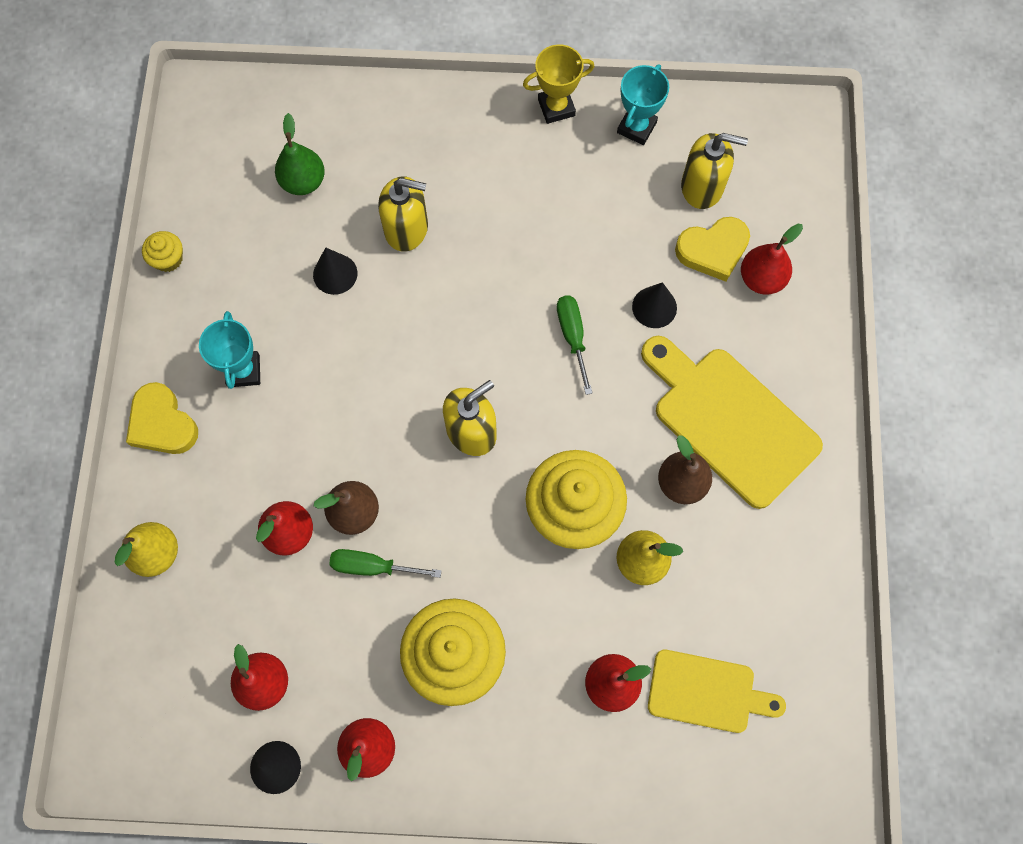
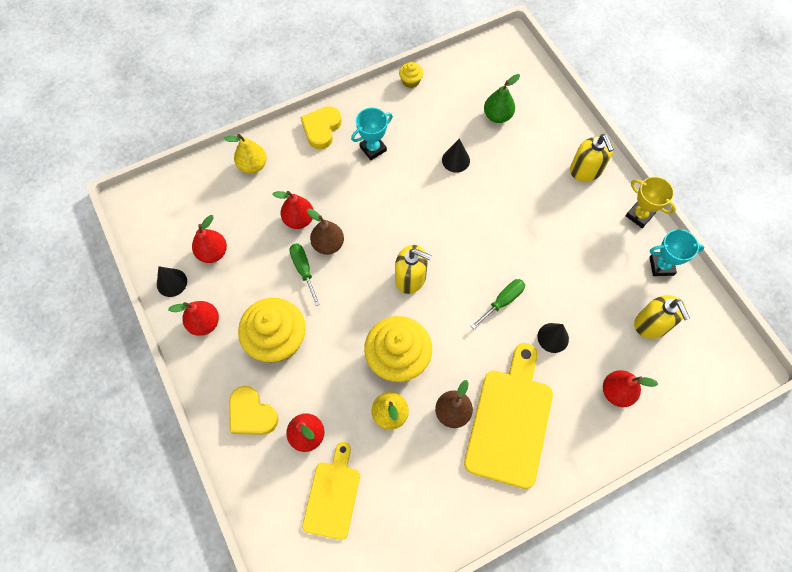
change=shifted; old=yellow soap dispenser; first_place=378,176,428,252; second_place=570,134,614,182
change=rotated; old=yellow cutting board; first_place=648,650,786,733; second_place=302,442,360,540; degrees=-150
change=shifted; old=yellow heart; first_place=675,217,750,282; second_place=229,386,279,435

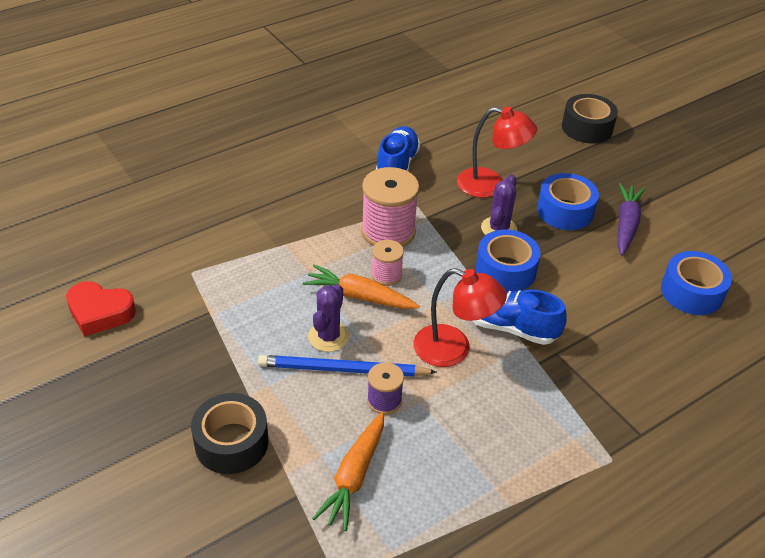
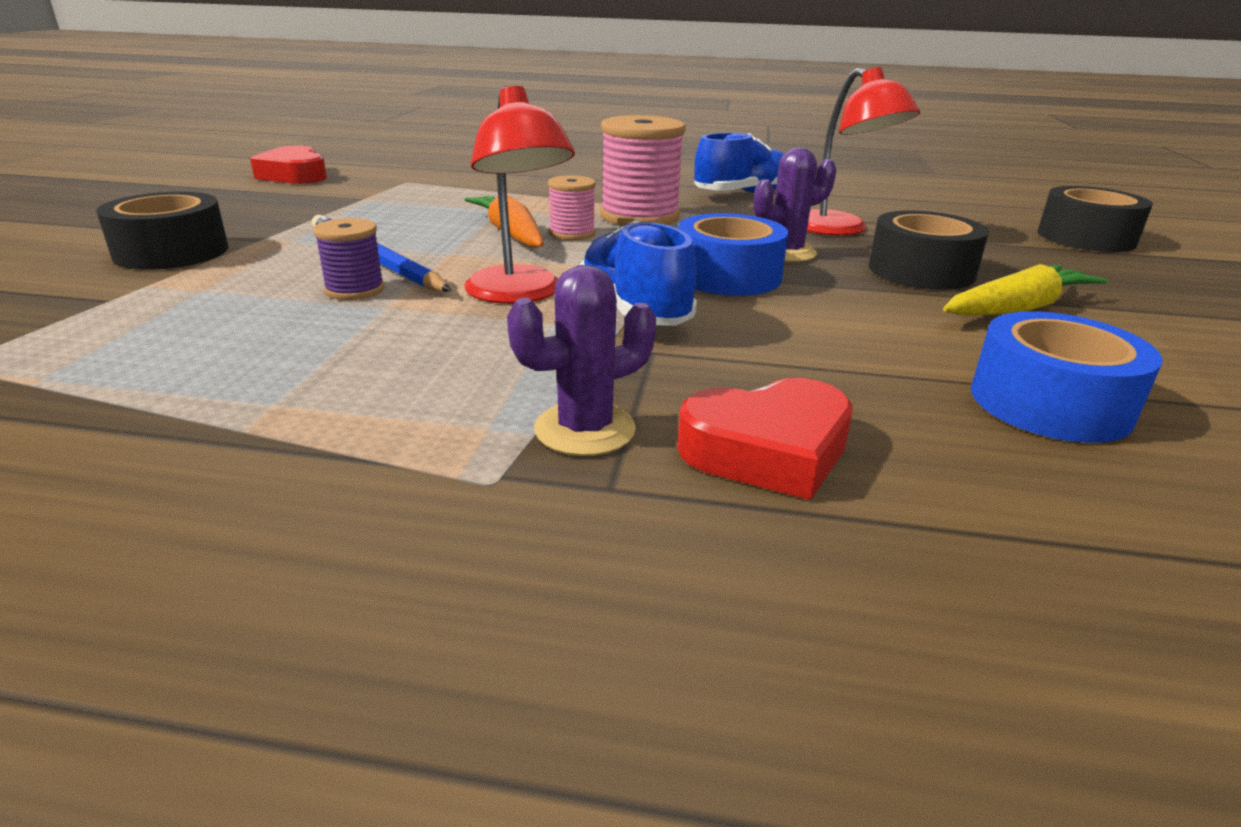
change=shifted; old=purple cactus; first_place=308,284,349,352; second_place=507,265,656,456
change=gone; old=orange carrot; first_place=312,412,384,531
change=repainted; old=blue tape; new=black tape; first_place=537,173,599,230; second_place=869,210,989,290
change=repainted; old=purple carrot; new=yellow carrot; first_place=618,183,645,255; second_place=943,264,1108,315
change=new; new=red heart; second_place=677,378,853,500

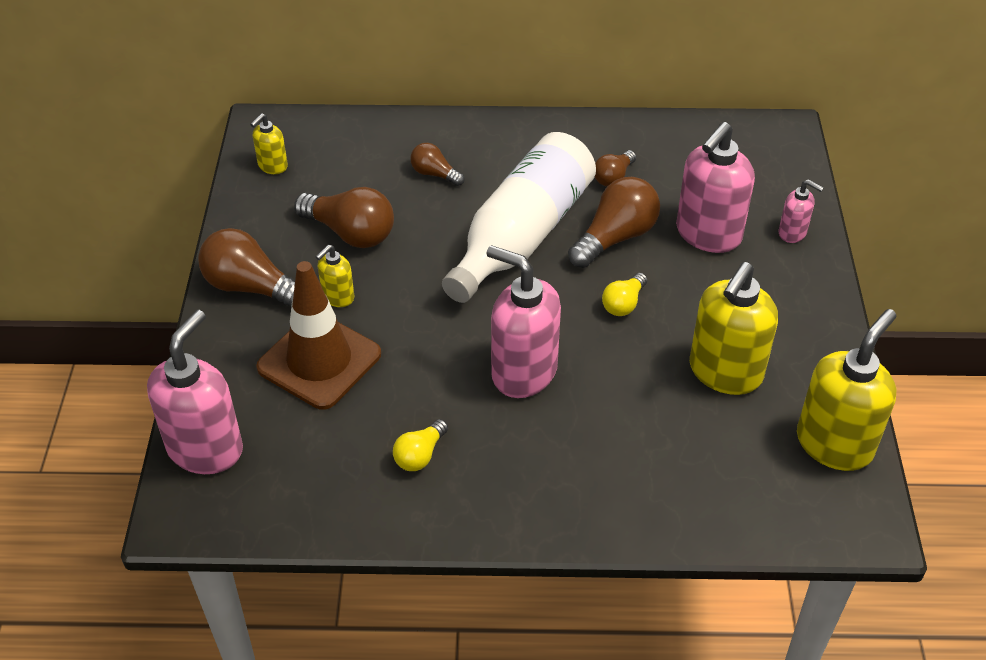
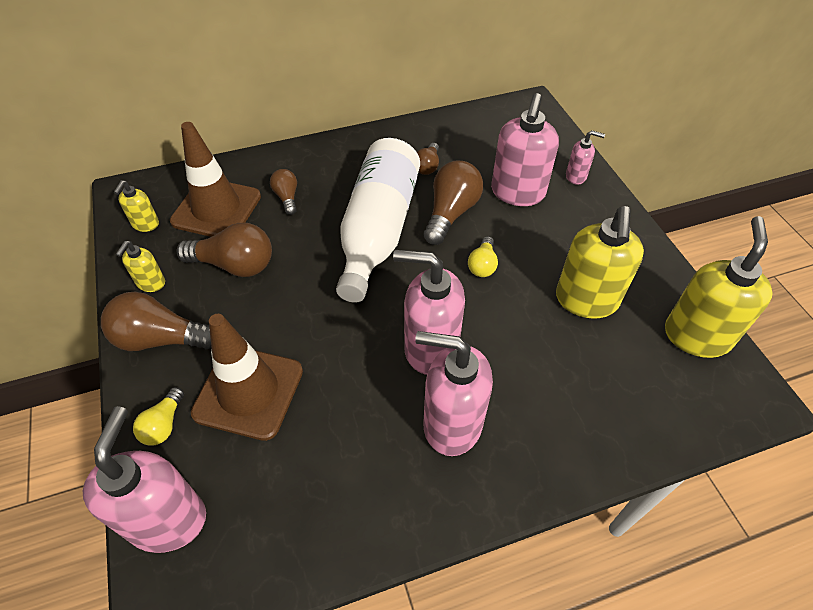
change=shifted; old=yellow soap dispenser; first_place=316,245,354,307; second_place=116,241,165,292
change=shifted; old=yellow light bulb; first_place=393,419,448,471; second_place=133,387,184,445
change=rotated; old=brown light bulb; first_place=410,143,465,186; second_place=270,169,297,215; degrees=60
change=new; new=brown traffic cone; second_place=170,122,261,237
change=new; new=pink soap dispenser; second_place=415,331,493,456

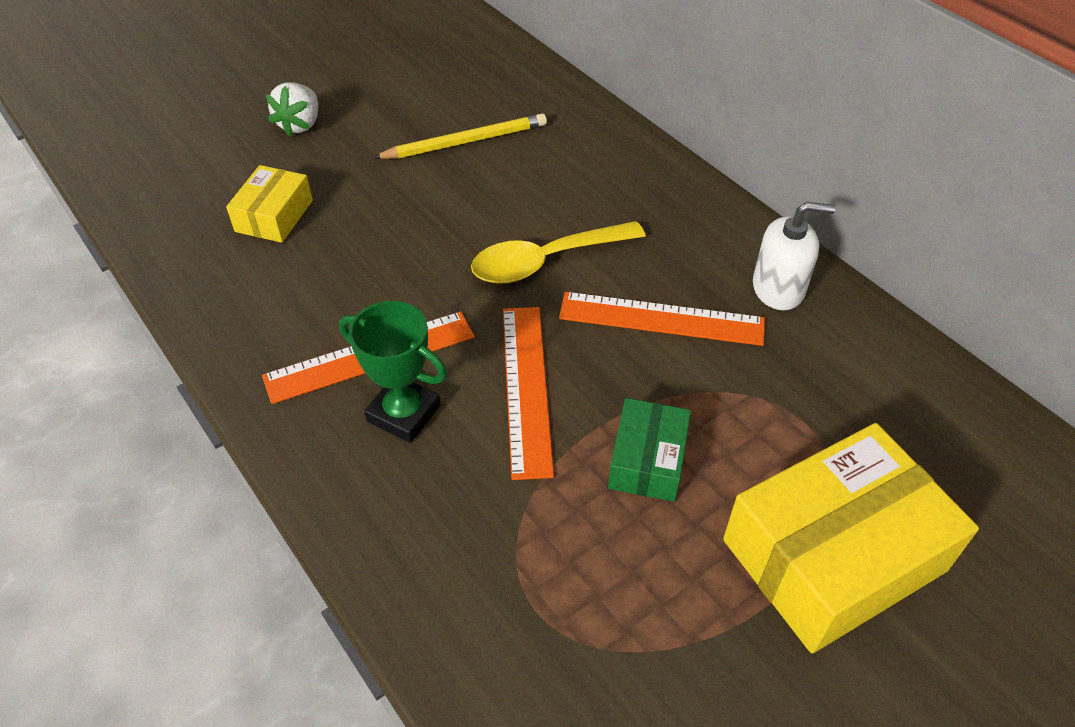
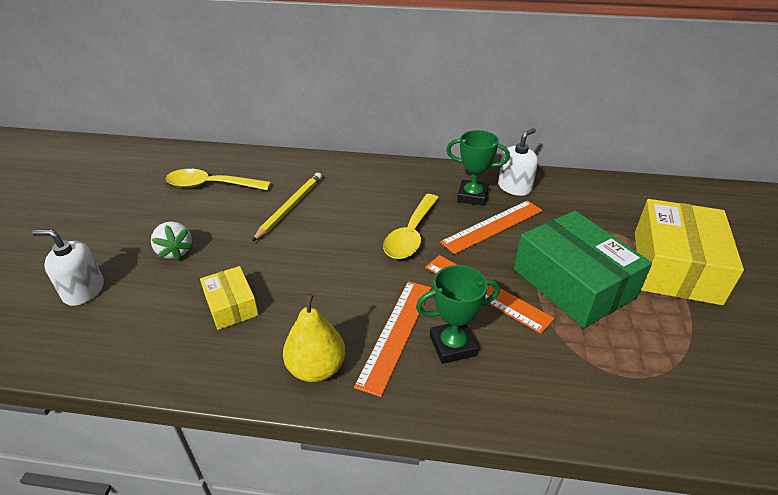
change=scaled; old=green box; first_place=608,398,691,502; second_place=514,211,652,328; factor=1.94
change=new; new=white soap dispenser; second_place=32,229,104,306
change=new; new=yellow spoon; second_place=166,169,271,190
change=new; new=yellow pear; second_place=283,293,345,382
change=new; new=green trophy; second_place=446,130,510,206

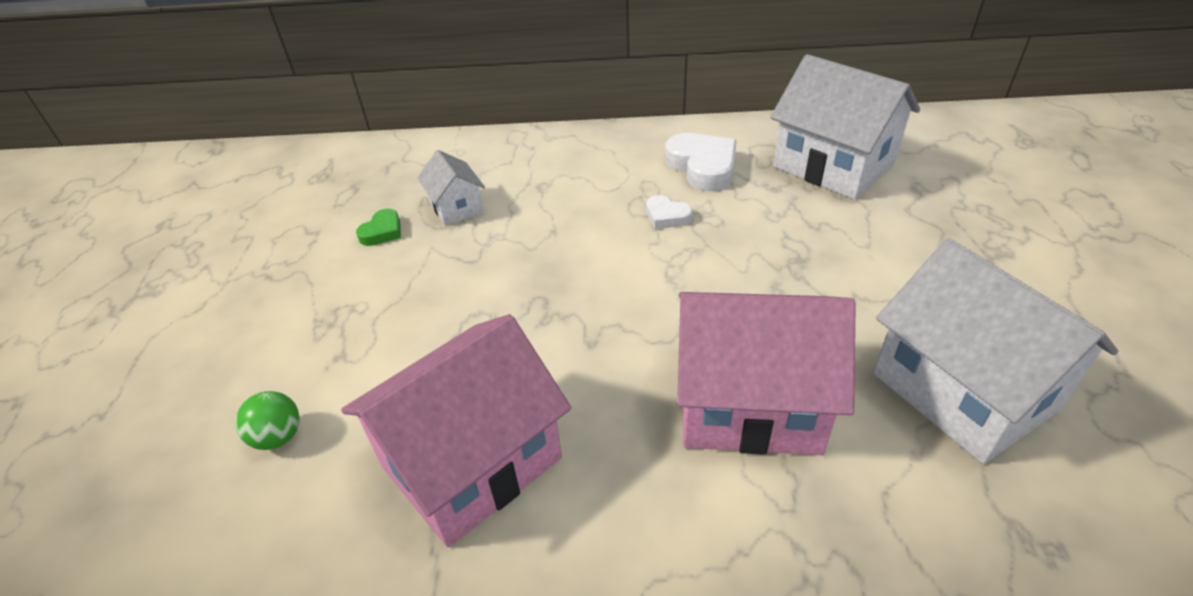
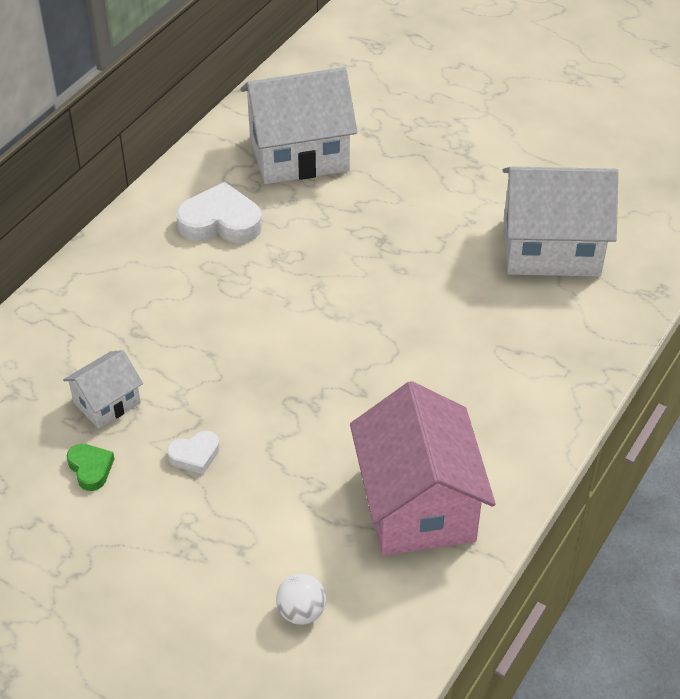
change=repainted; old=green ball; new=white ball; first_place=236,391,300,450; second_place=276,574,326,625
change=rotated; old=white house; first_place=417,150,485,226; second_place=63,350,143,429; degrees=-45
change=shifted; old=white heart; first_place=646,195,692,229; second_place=167,431,220,474
change=gone; old=pink house; first_place=677,292,856,455

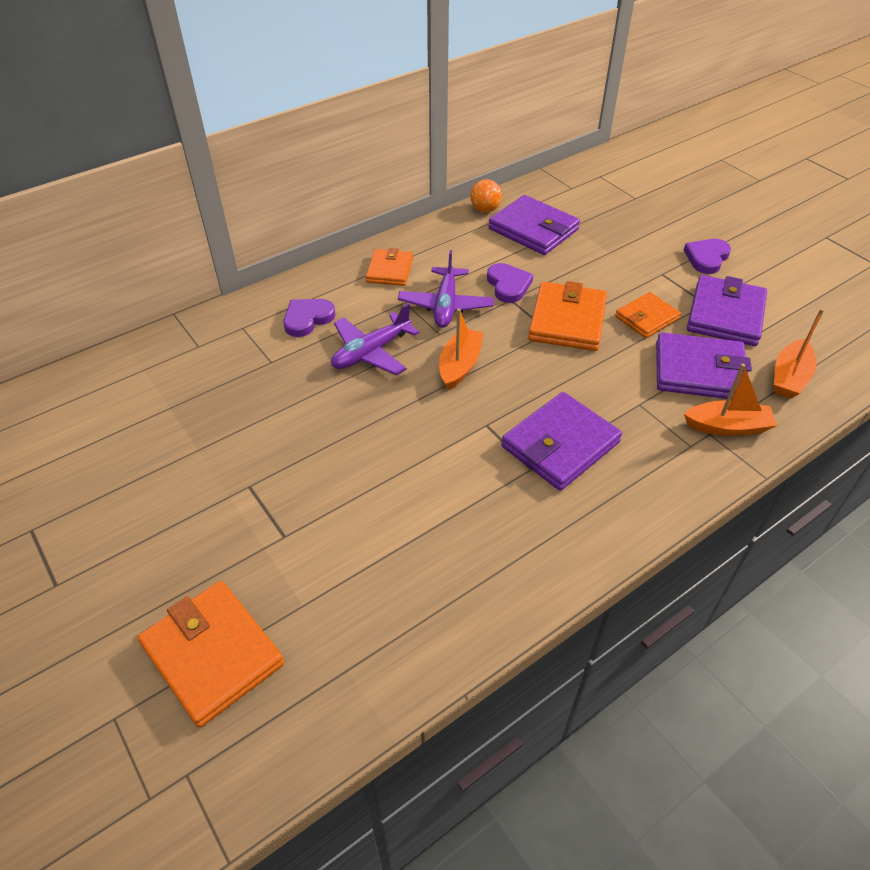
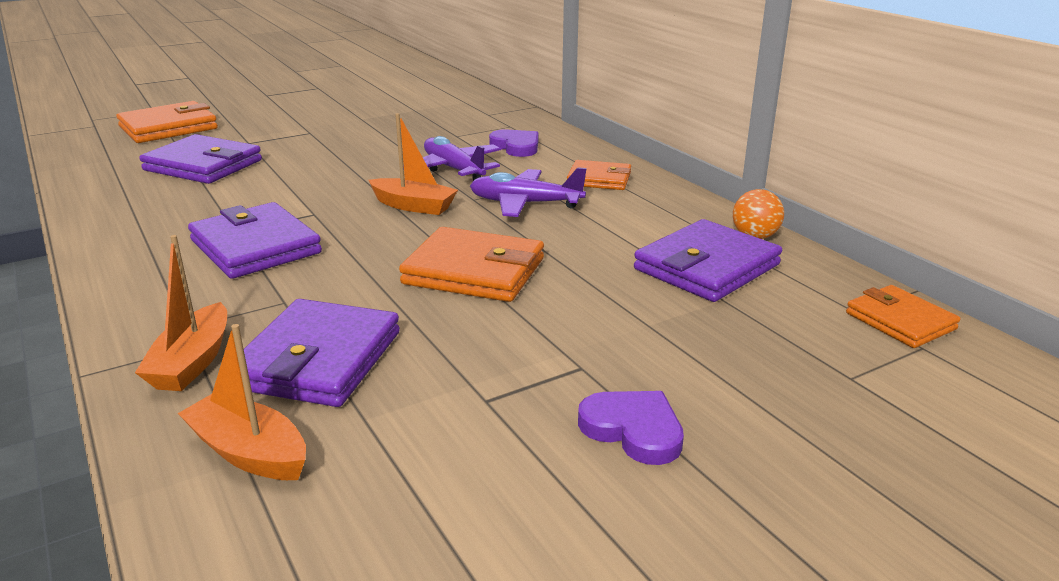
change=gone; old=purple heart; first_place=487,263,533,303
change=shifted; old=orange wallet; first_place=615,292,681,338; second_place=846,285,960,348
change=shifted; old=purple wallet; first_place=687,275,767,346; second_place=139,134,262,184

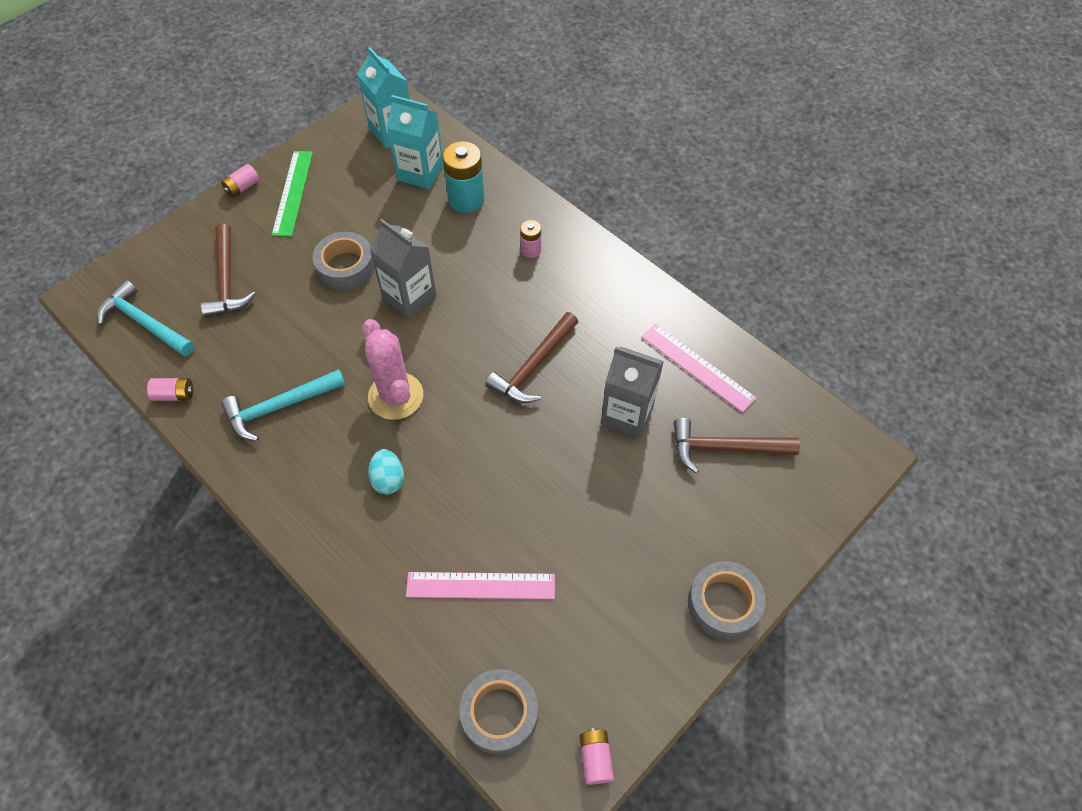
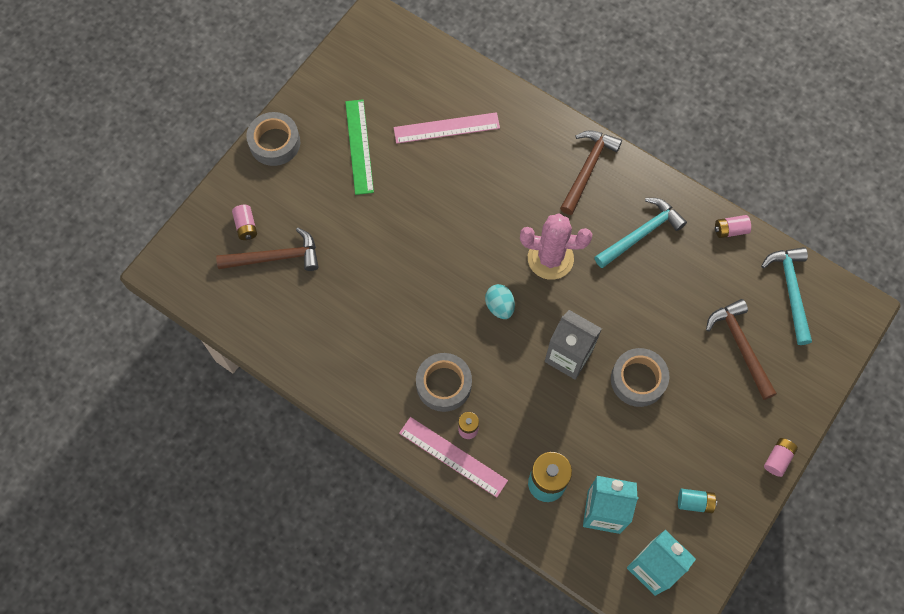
change=rotated; old=turquoise hammer; first_place=97,280,194,356; second_place=761,247,812,345; degrees=-120
change=shifted; old=green ruler; first_place=272,151,313,237; second_place=345,99,374,195
change=rotated; old=pink cactus; first_place=362,319,423,420; second_place=520,213,592,280; degrees=-45
change=shifted; old=turquoise egg; first_place=368,449,404,495; second_place=485,284,515,319
change=shifted; old=grey tape; first_place=459,669,538,755; second_place=416,353,472,412
change=shifted; old=brown hammer; first_place=485,312,578,403; second_place=560,130,622,215
change=shifted; old=pink battery; first_place=579,728,614,785; second_place=232,205,257,240
change=gone; old=grey carton; first_place=601,347,664,438
change=shifted; old=pink ruler; first_place=642,324,757,413; second_place=399,417,508,497
change=new; new=turquoise battery; second_place=678,489,717,513

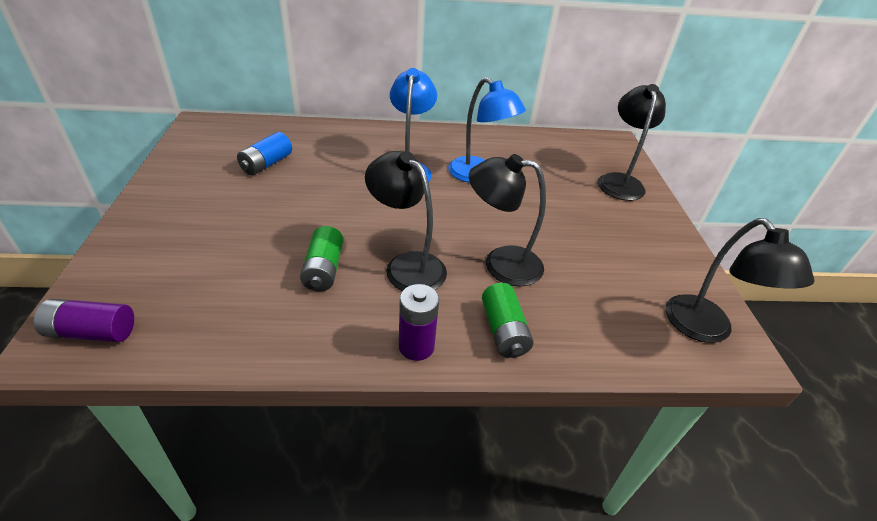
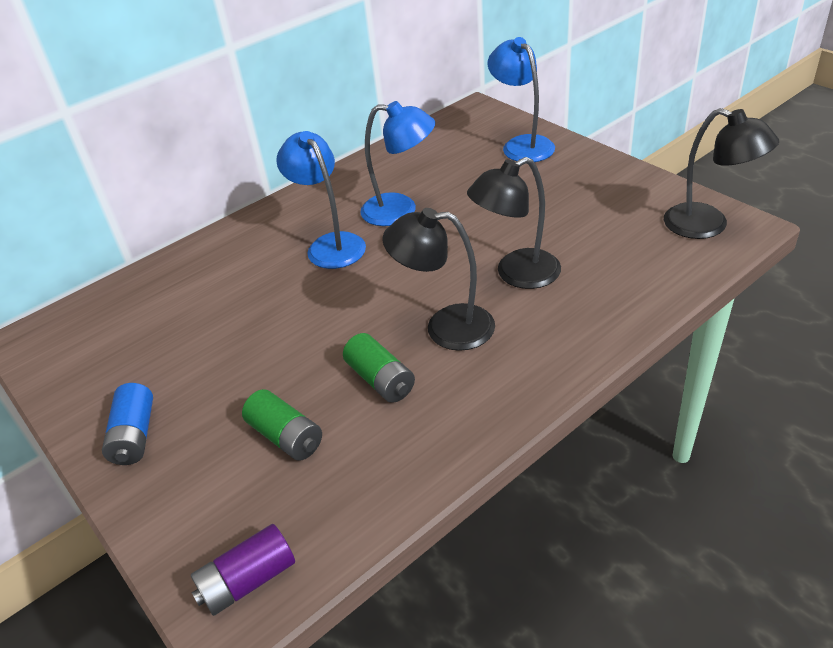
change=shifted; old=blue battery; first_place=237,132,292,175; second_place=102,383,153,465
change=gone; old=purple battery; first_place=399,284,439,361
change=shifted; old=green battery; first_place=482,283,534,358; second_place=242,389,322,461
change=repainted; old=black lamp; new=blue lamp; first_place=598,84,666,201; second_place=488,37,555,162

